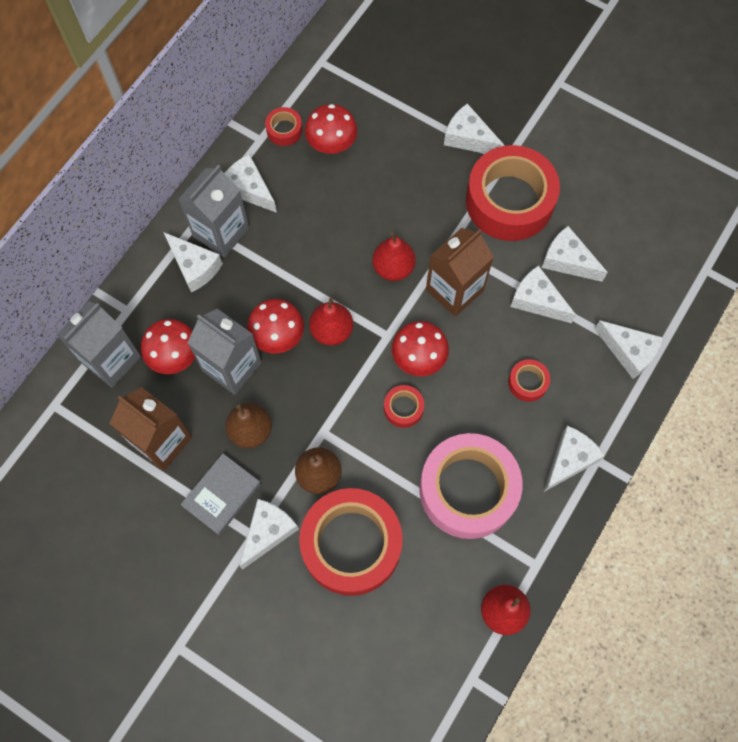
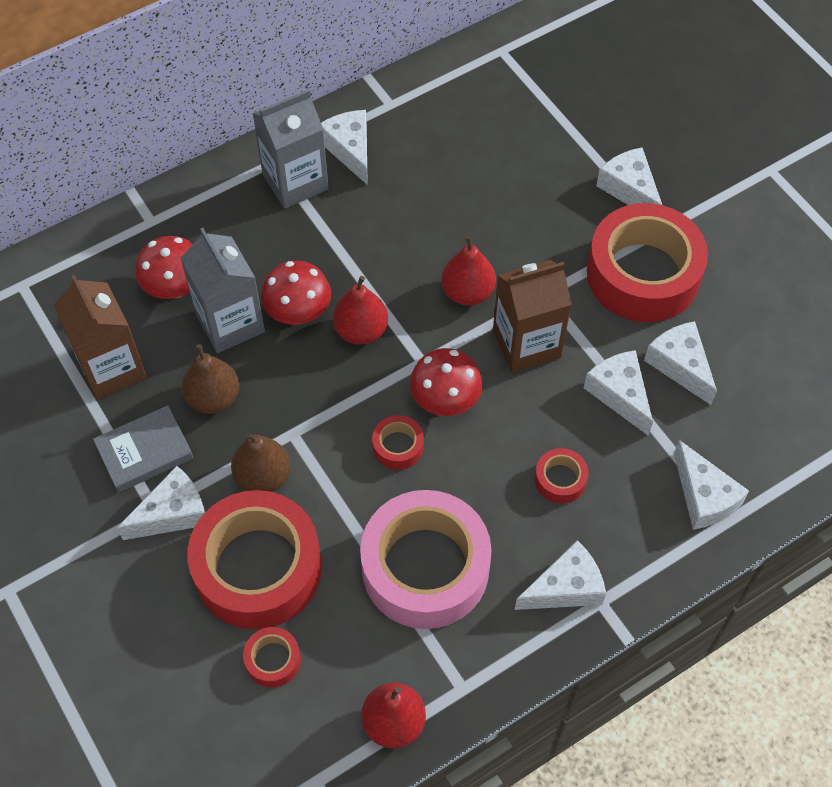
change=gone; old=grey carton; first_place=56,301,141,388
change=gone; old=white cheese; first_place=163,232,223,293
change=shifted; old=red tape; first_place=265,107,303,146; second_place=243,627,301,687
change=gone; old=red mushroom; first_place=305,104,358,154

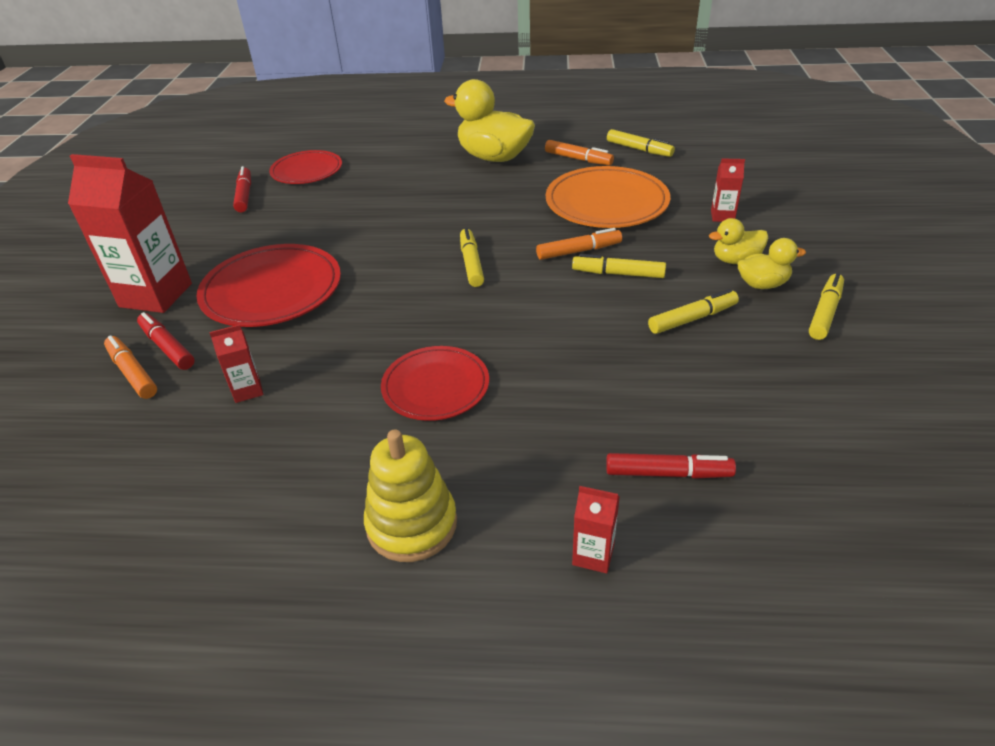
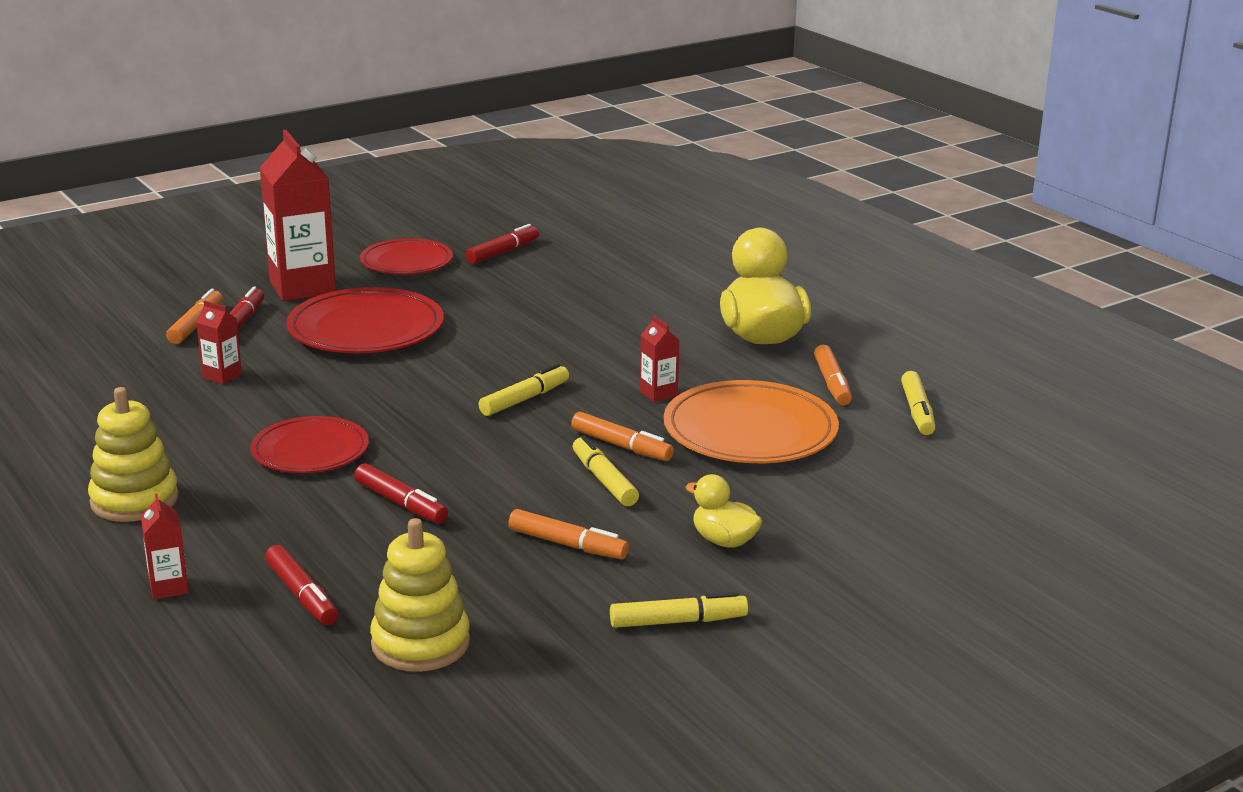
change=shifted; old=red plate; first_place=269,150,342,184; second_place=360,238,453,274
change=repainted; old=yellow marker; new=orange marker; first_place=648,289,739,334; second_place=508,509,629,559
change=shifted; old=red carton; first_place=711,158,745,222; second_place=640,315,679,402
change=gone; old=yellow duck; first_place=737,238,806,289
change=new; new=red marker; second_place=354,463,448,523
change=new; new=yellow stacking toy; second_place=370,518,470,672

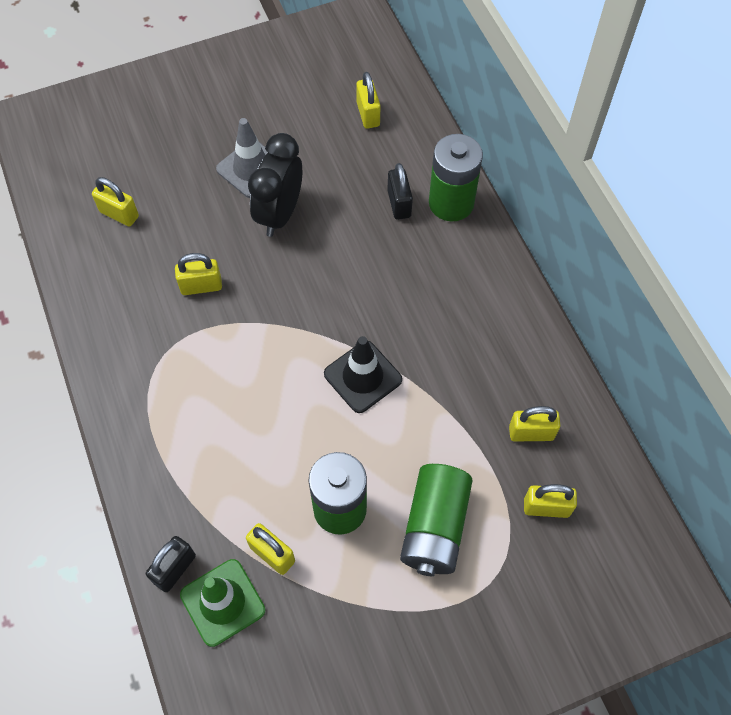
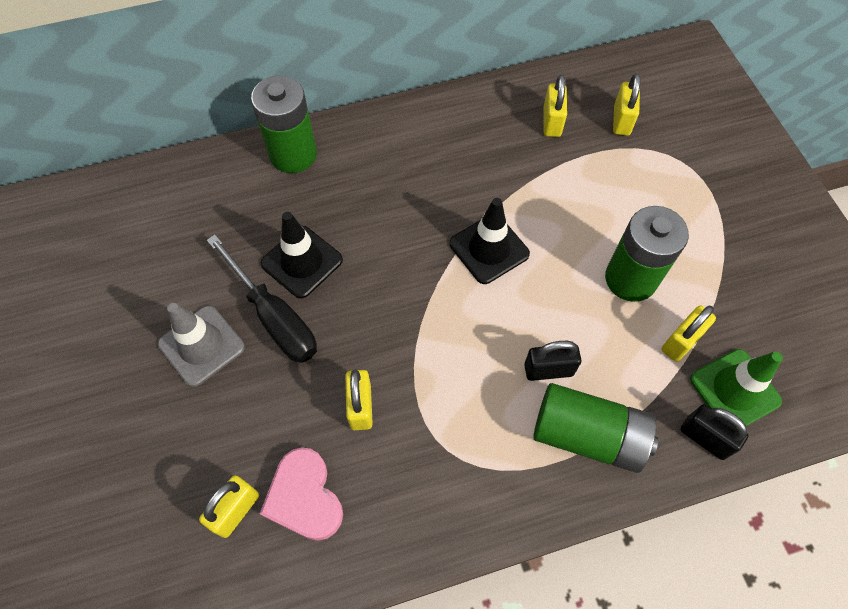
change=swapped; old=black clock; new=black screwdriver; first_place=248,133,302,237; second_place=207,235,317,363
change=gone; old=yellow padlock; first_place=356,72,381,129
change=shifted; old=black padlock; first_place=387,163,413,220; second_place=524,341,582,381
change=shifted; old=green battery; first_place=400,464,473,576; second_place=533,383,658,473
change=new; new=pink heart; second_place=260,447,343,541
change=new; new=black traffic cone; second_place=261,212,343,299

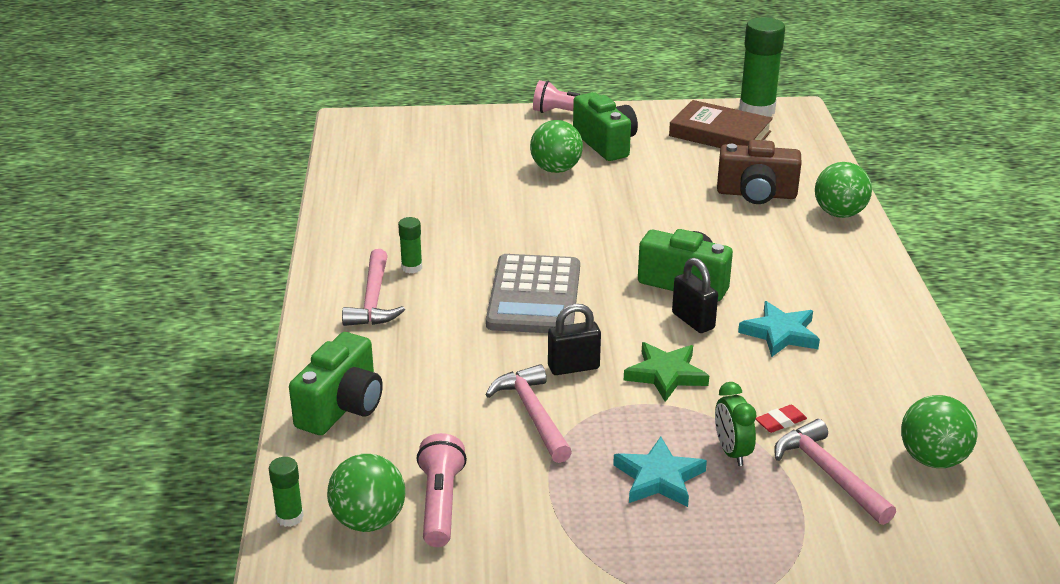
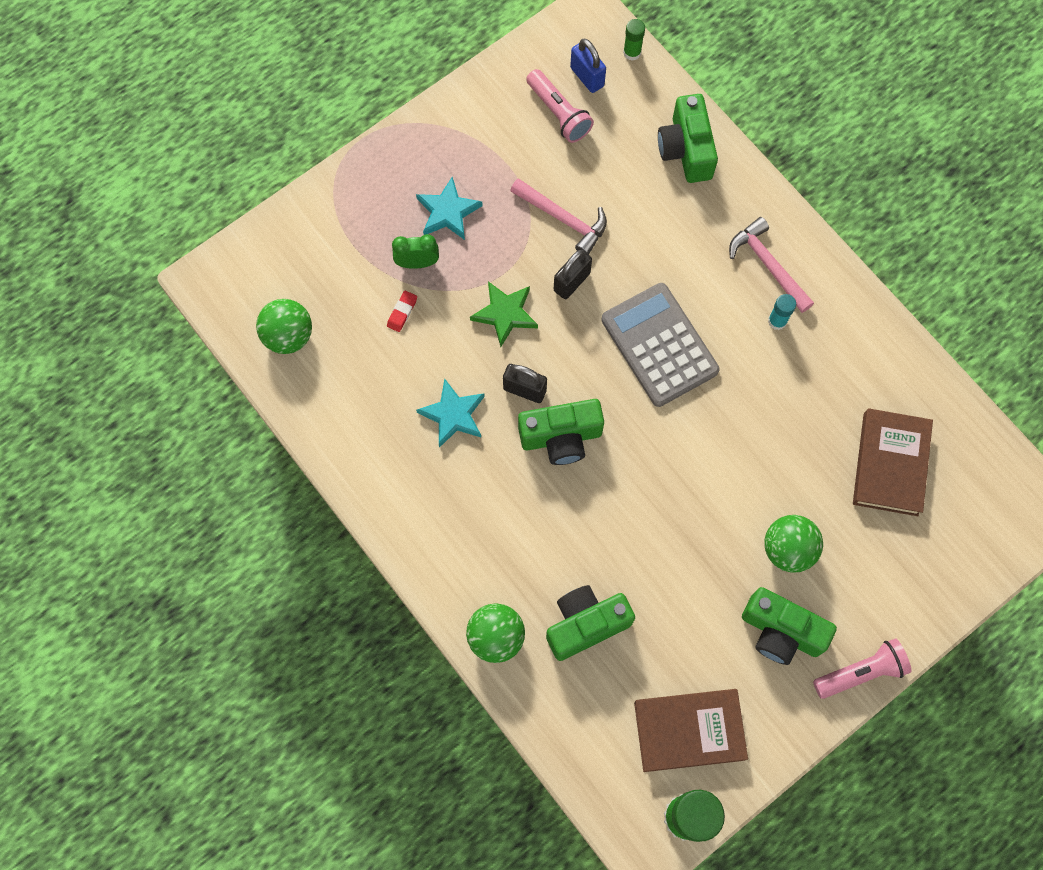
change=swapped; old=green ball; new=blue padlock; first_place=327,454,405,532; second_place=570,39,606,93
change=repainted; old=green glue stick; new=turquoise glue stick; first_place=398,217,422,273; second_place=768,294,796,330
change=rotated; old=green clock; first_place=715,382,756,466; second_place=392,234,439,269; degrees=-45
change=repainted; old=brown camera; new=green camera; first_place=717,140,801,204; second_place=546,585,635,661
change=gone; old=pink hammer; first_place=774,419,896,525
change=new; new=brown book; second_place=853,408,933,516

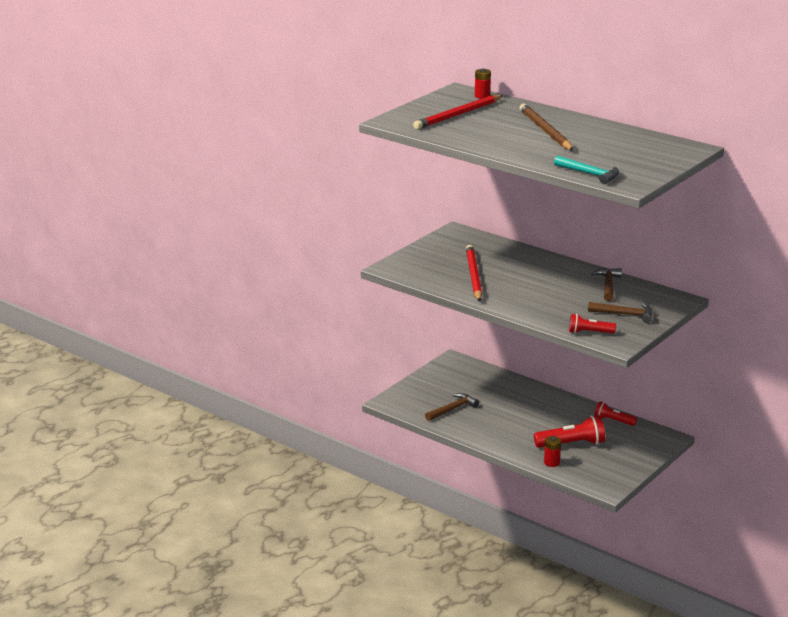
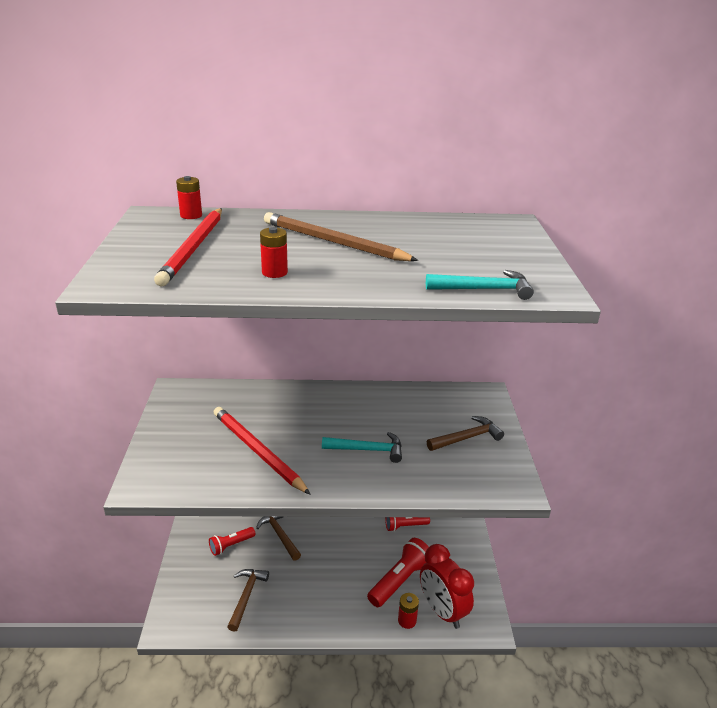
change=shifted; old=red flashlight; first_place=569,314,616,333; second_place=209,527,255,556
change=shifted; old=brown hammer; first_place=591,268,622,301; second_place=256,517,301,561
change=new; new=red battery; second_place=260,227,288,278
change=new; new=turquoise hammer; second_place=322,432,402,463
change=new; new=red clock; second_place=420,544,474,629

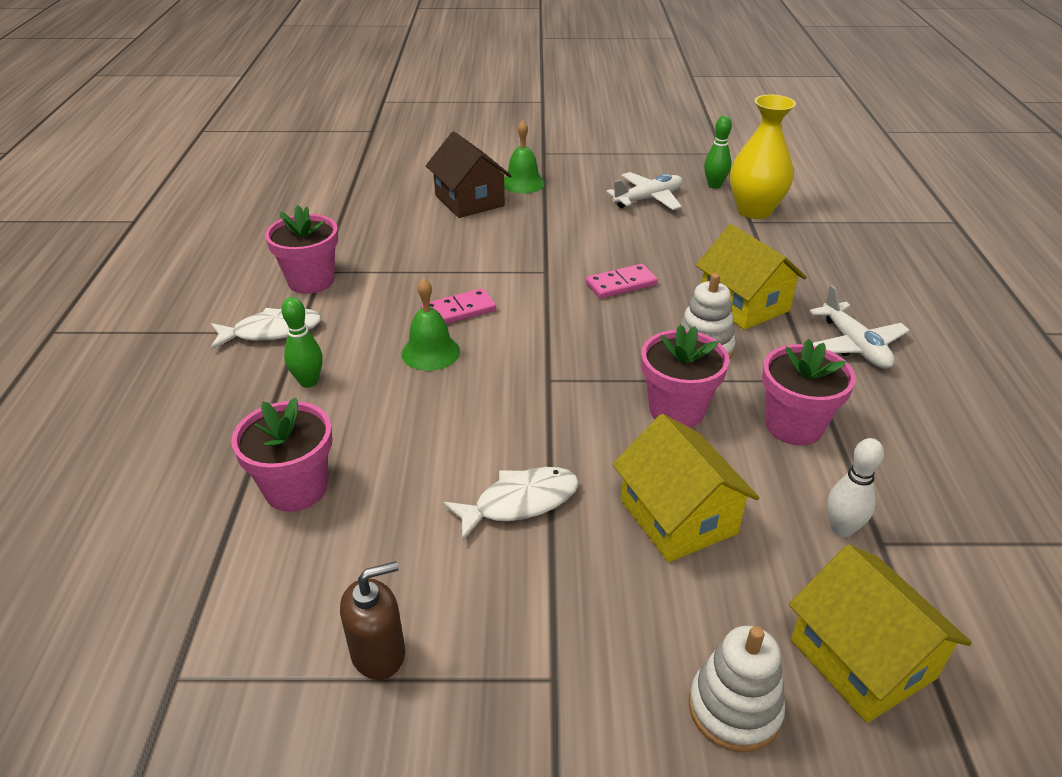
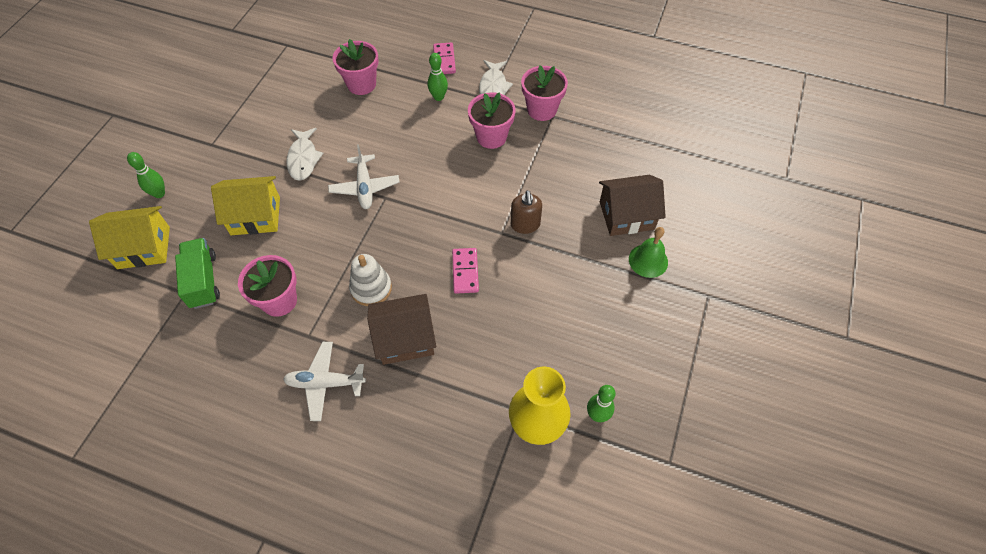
change=shifted; old=brown soap dispenser; first_place=340,561,405,680; second_place=511,190,542,234
change=gone; old=green bell; first_place=402,278,460,371
change=shifted; old=pink domino; first_place=421,288,496,324; second_place=433,42,456,74
change=shifted; old=white plane; first_place=607,172,683,210; second_place=328,144,399,209
change=shifted; old=pink flower pot; first_place=641,325,729,428; second_place=468,92,515,149
change=swapped; old=white stacking toy; new=green bowling pin; first_place=689,625,785,752; second_place=127,152,165,198
change=repainted; old=yellow house; new=brown house; first_place=696,224,807,330; second_place=367,294,436,365
change=swapped; old=white bowling pin; new=green truck; first_place=827,438,884,537; second_place=175,238,220,309

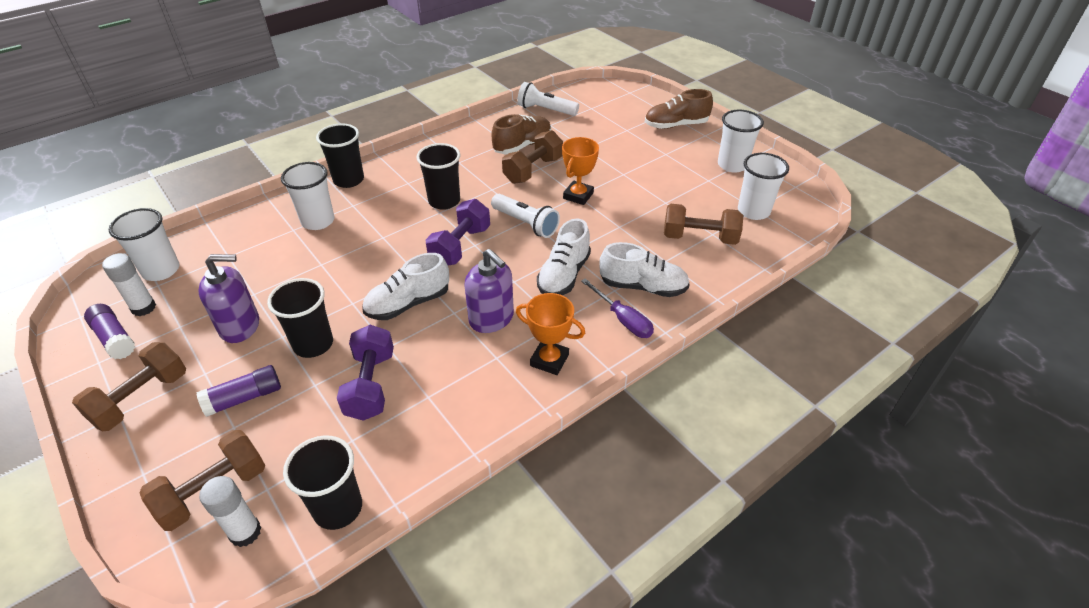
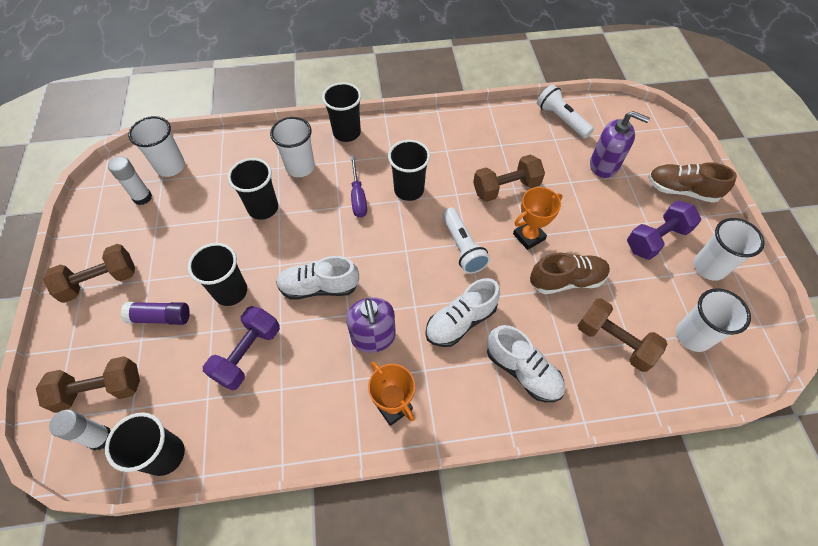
change=gone; old=purple glue stick; first_place=84,304,135,359
change=shifted; old=purple soap dispenser; first_place=198,254,259,343; second_place=590,111,650,178
change=shifted; old=purple dumbbell; first_place=426,199,490,265; second_place=627,200,701,260
change=shifted; old=brown shoe; first_place=492,114,551,154; second_place=530,253,610,294
change=shifted; old=purple screwdriver; first_place=581,278,654,338; second_place=350,155,367,218
change=new; new=black cup; second_place=228,158,278,220

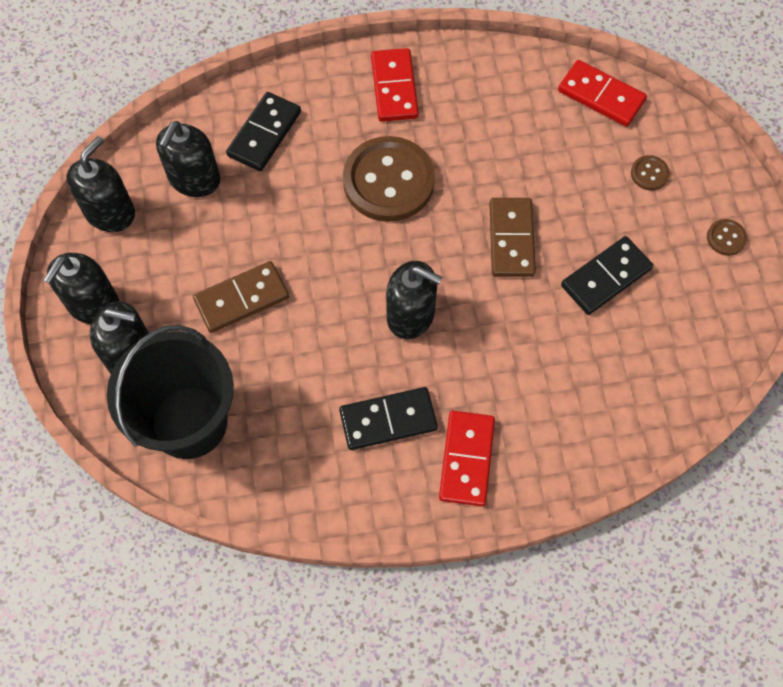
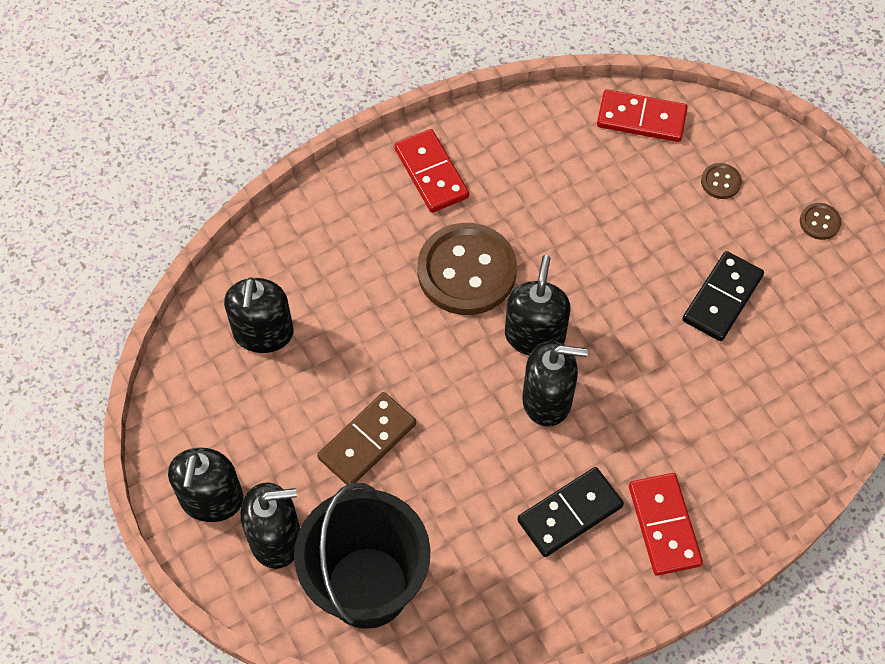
change=shifted; old=black soap dispenser; first_place=67,136,135,232; second_place=505,255,570,356
change=gone; old=black domino; first_place=226,92,301,171
change=gone; old=brown domino; first_place=489,198,536,277

